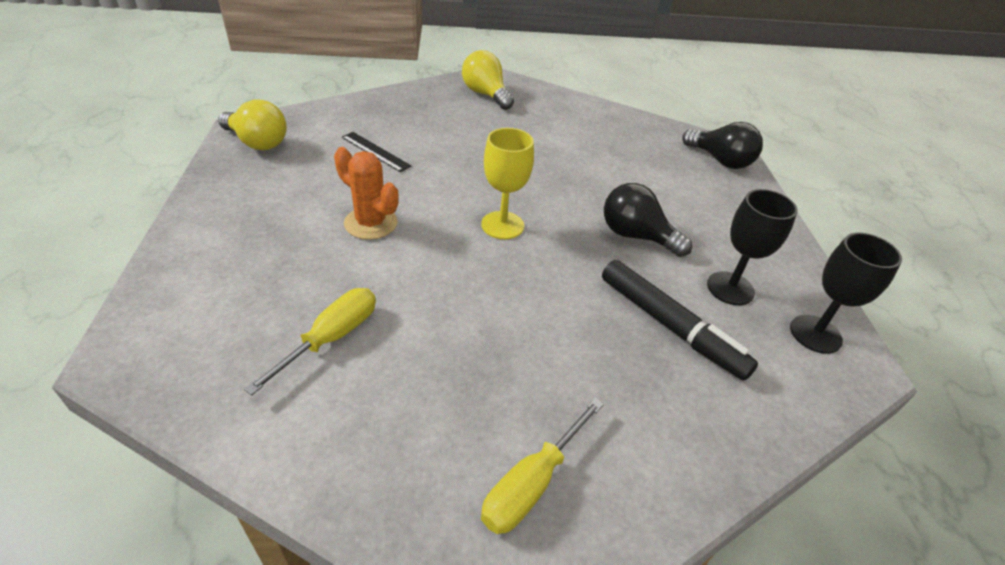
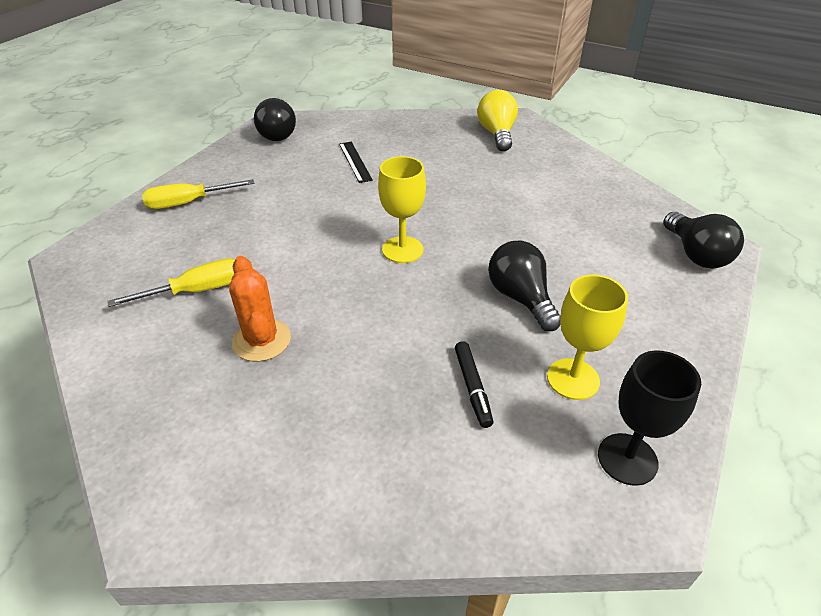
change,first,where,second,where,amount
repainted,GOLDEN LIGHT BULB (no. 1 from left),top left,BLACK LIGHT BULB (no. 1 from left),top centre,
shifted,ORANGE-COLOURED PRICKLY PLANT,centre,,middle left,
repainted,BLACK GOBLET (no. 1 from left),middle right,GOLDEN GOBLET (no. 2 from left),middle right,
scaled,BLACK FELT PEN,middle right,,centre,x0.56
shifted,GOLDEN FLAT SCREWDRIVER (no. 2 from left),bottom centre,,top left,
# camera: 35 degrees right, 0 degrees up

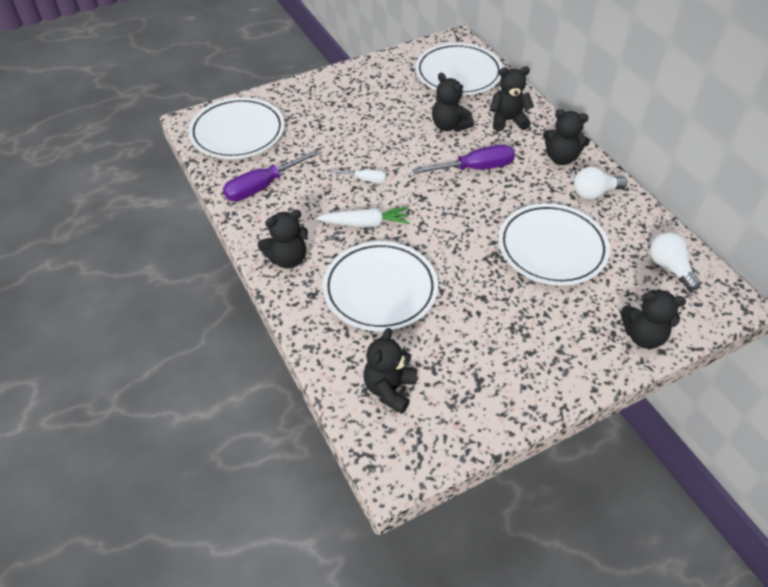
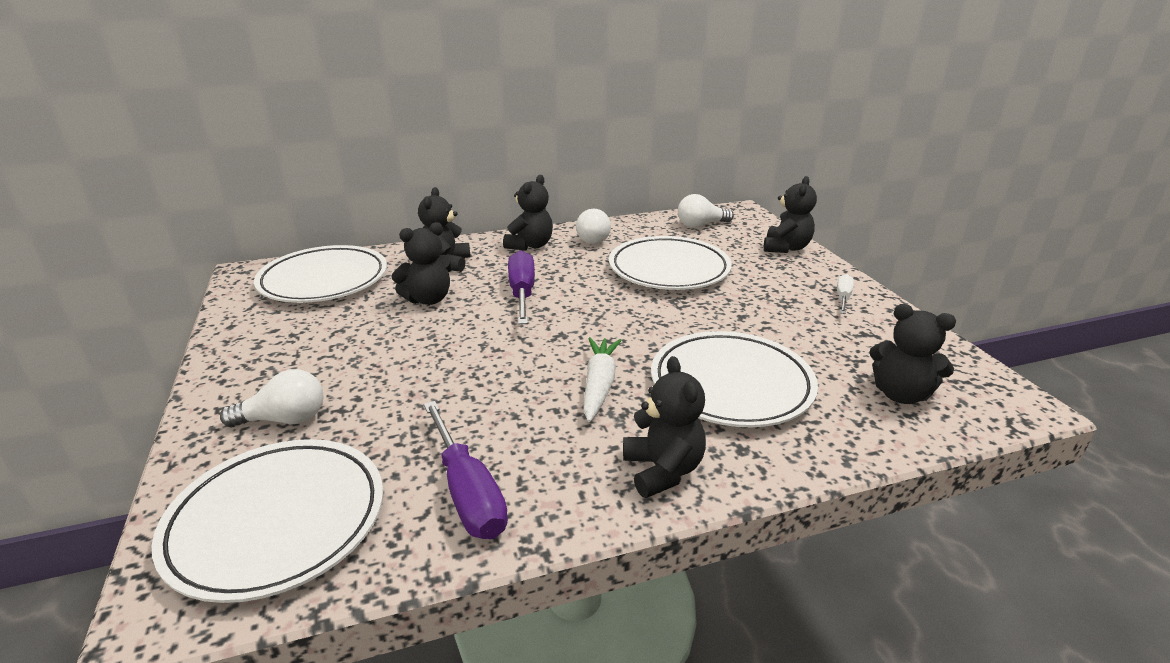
change,first,where,second,where,amount
shifted,SNOW-WHITE FLAT SCREWDRIVER,top centre,,middle right,
new,,,SNOW-WHITE LIGHT BULB (no. 1 from left),middle left,
# camera: 80 degrees left, 20 degrees down

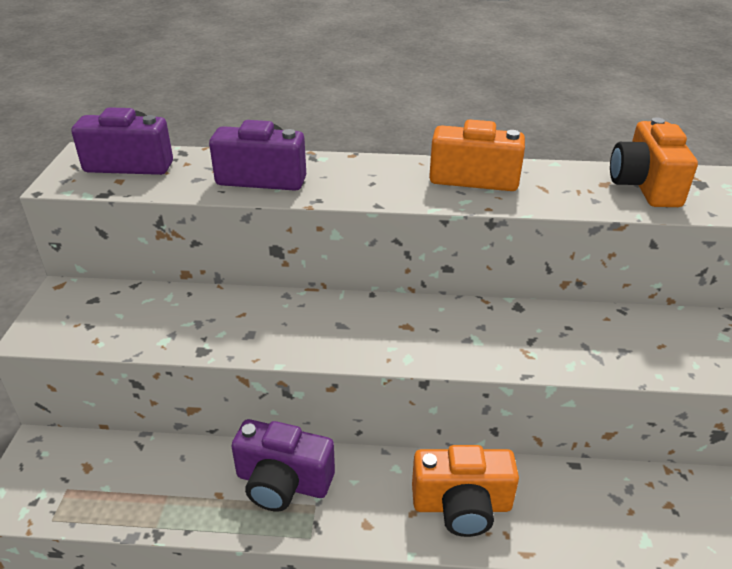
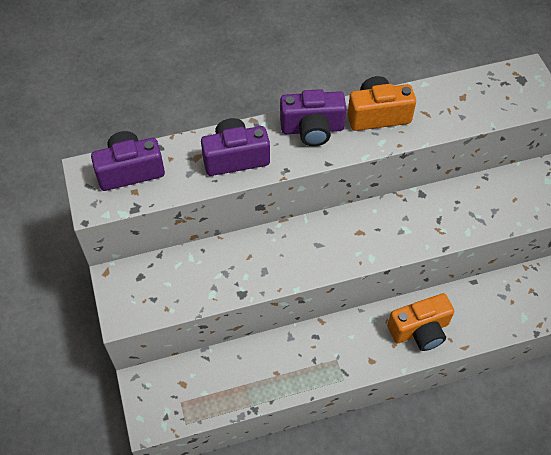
change,first,where,second,where,amount
gone,ORANGE-COLOURED CAMERA (no. 3 from left),top right,,,
shifted,VIOLET CAMERA (no. 3 from left),bottom centre,,top centre,
# camera: 20 degrees left, 20 degrees up

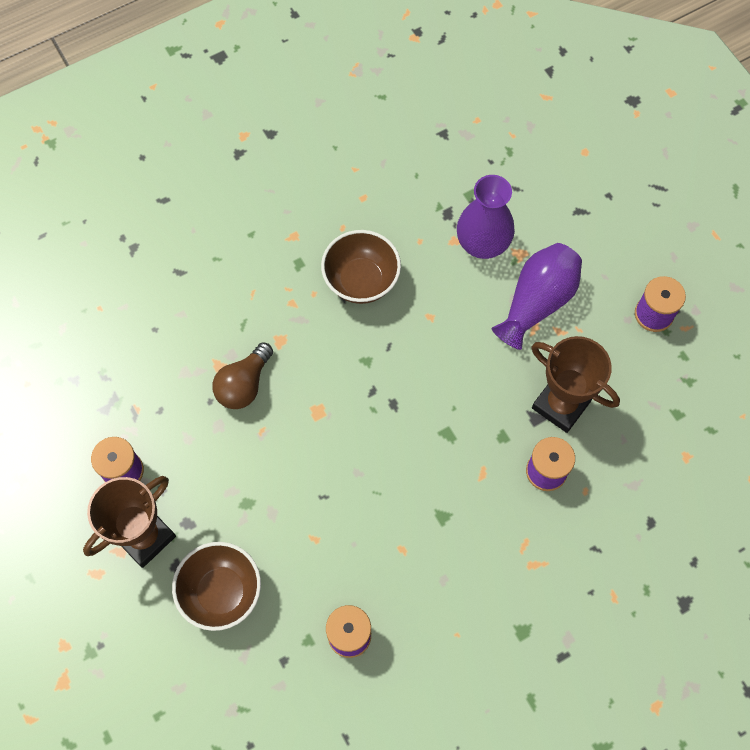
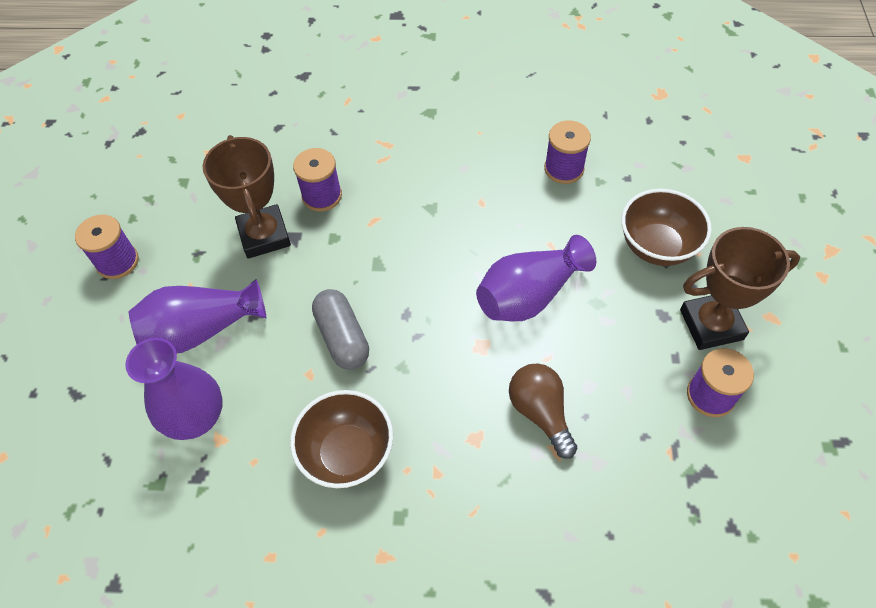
change,first,where,second,where,amount
rotated,BROWN LIGHT BULB,middle left,,bottom centre,90 degrees counterclockwise
new,,,VIOLET VASE (no. 3 from left),centre,
new,,,GREY PILL SHAPE,centre,
# camera: 145 degrees left, 10 degrees down

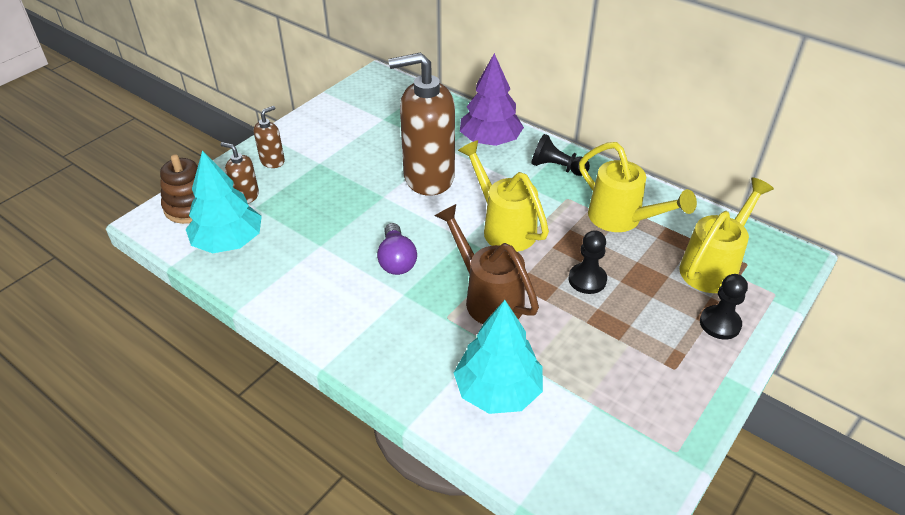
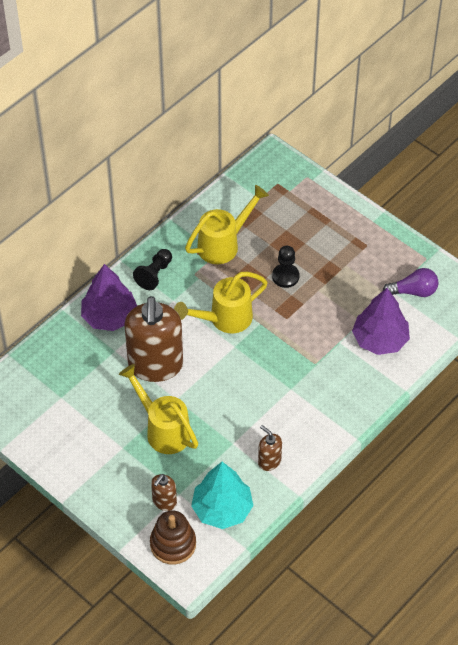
change,first,where,second,where,amount
shifted,BROWN SOAP DISPENSER (no. 2 from left in the first image),top left,BROWN SOAP DISPENSER (no. 3 from left),bottom centre,
shifted,GOLDEN WATERING CAN (no. 3 from left in the first image),middle right,GOLDEN WATERING CAN (no. 1 from left),centre,
gone,BROWN WATERING CAN,centre,,,
shifted,VIOLET LIGHT BULB,centre,,middle right,
gone,BLACK CHESS PAWN (no. 3 from left),middle right,,,
repainted,AQUA FIR TREE (no. 2 from left),bottom centre,VIOLET FIR TREE (no. 2 from left),middle right,
# camera: 85 degrees left, 10 degrees up

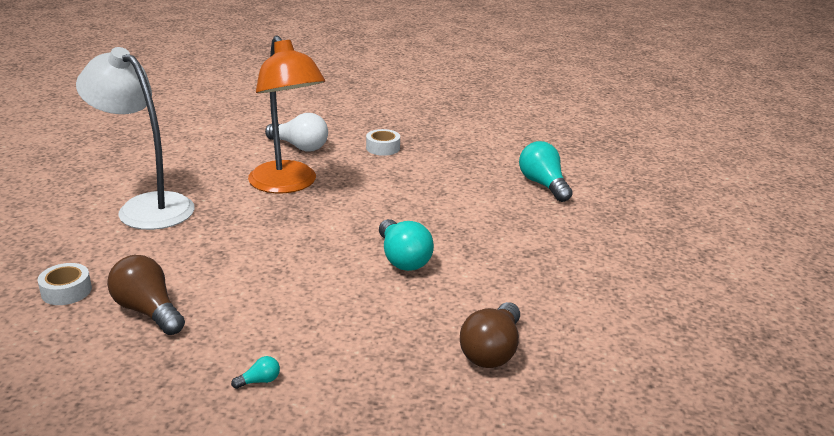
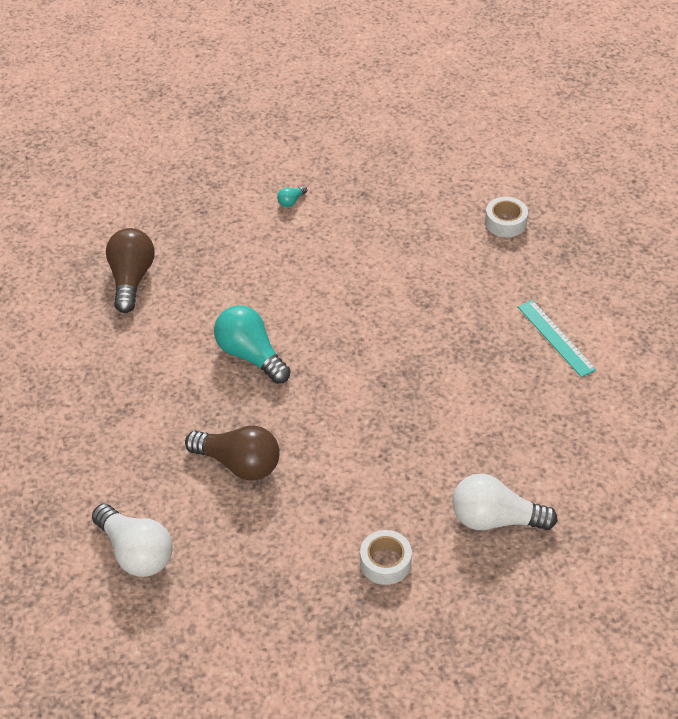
change,first,where,second,where,amount
gone,ORANGE-COLOURED LAMP,top centre,,,
swapped,SNOW-WHITE LAMP,top left,AQUA MEASURING STICK,middle right,
repainted,AQUA LIGHT BULB (no. 3 from left),centre,SNOW-WHITE LIGHT BULB (no. 1 from left),bottom left,
shifted,BROWN LIGHT BULB (no. 1 from left in the first image),bottom left,BROWN LIGHT BULB (no. 2 from left),centre,
# camera: 160 degrees right, 20 degrees up

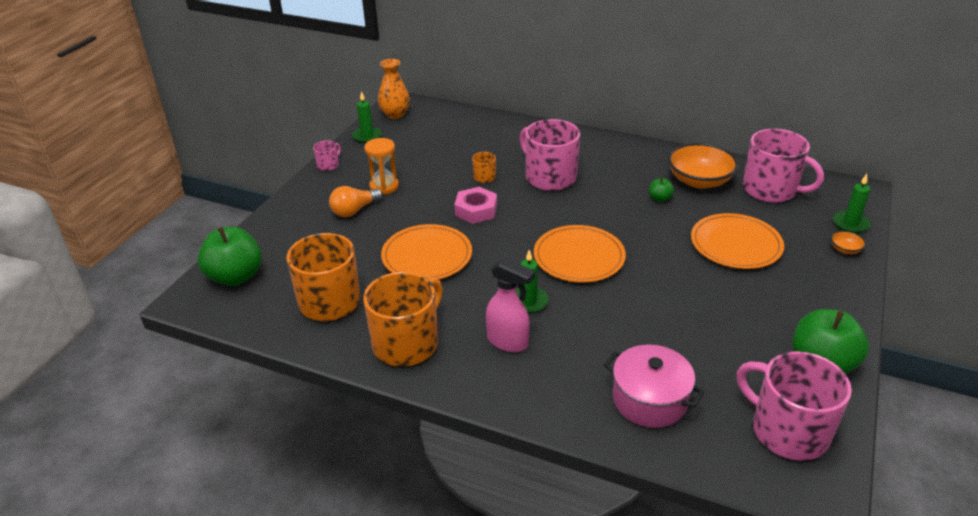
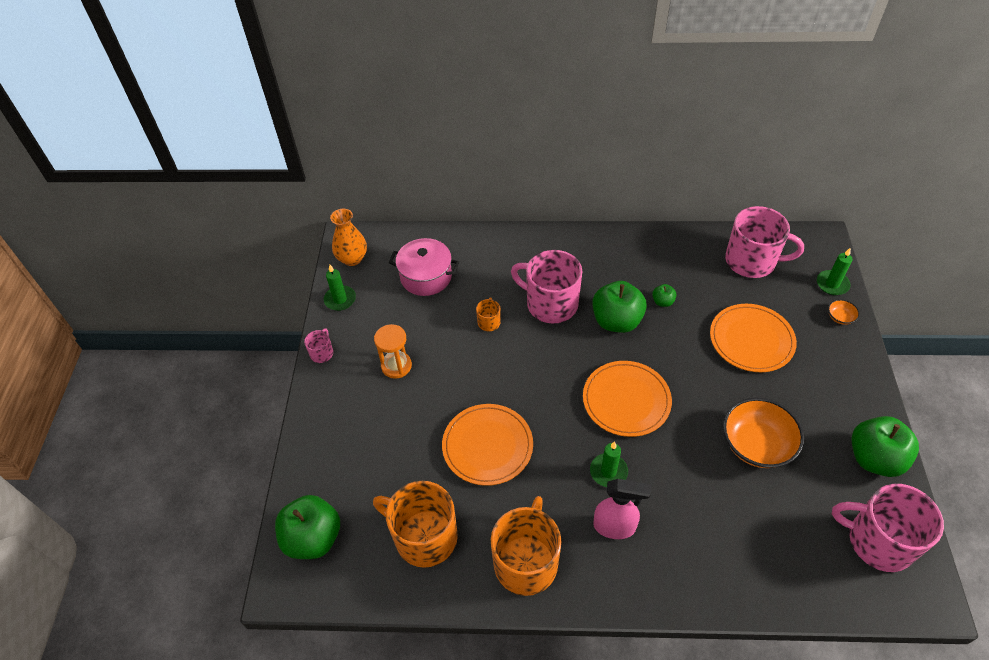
change,first,where,second,where,amount
shifted,ORANGE-COLOURED BOWL (no. 1 from left),top right,,middle right,
gone,ORANGE-COLOURED LIGHT BULB,centre,,,
gone,ROSE-PINK NUT,centre,,,
shifted,ROSE-PINK POT,bottom right,,centre,
new,,,GREEN TOY APPLE (no. 2 from left),centre,
# camera: 20 degrees left, 15 degrees up

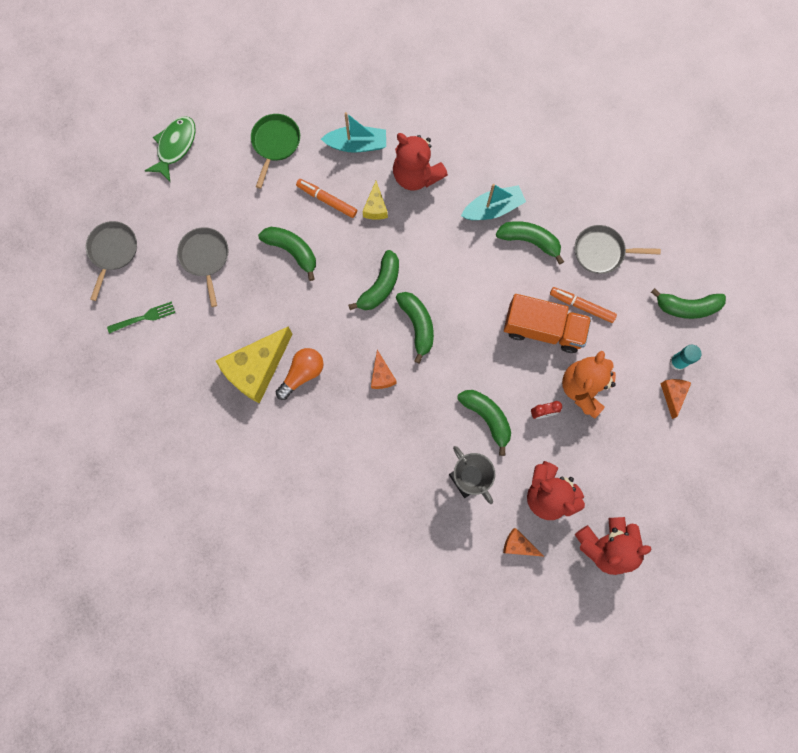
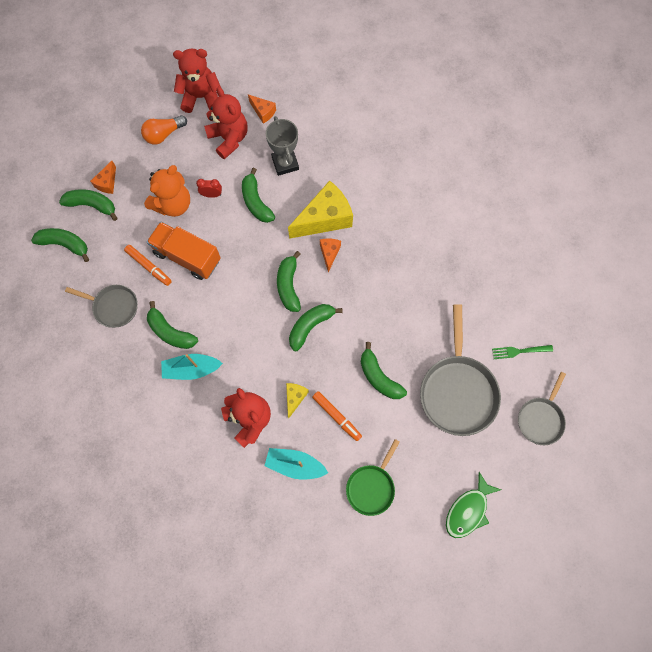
change,first,where,second,where,amount
scaled,GREY PAN (no. 2 from left),middle left,,middle right,x1.70
shifted,GOLDEN PIECE OF CHEESE (no. 1 from left in the first image),middle left,GOLDEN PIECE OF CHEESE (no. 2 from left),top centre,
swapped,AQUA GLUE,middle right,GREEN BANANA (no. 2 from left),top left,
shifted,ORANGE-COLOURED LIGHT BULB,centre,,top left,
# camera: 165 degrees left, 5 degrees down

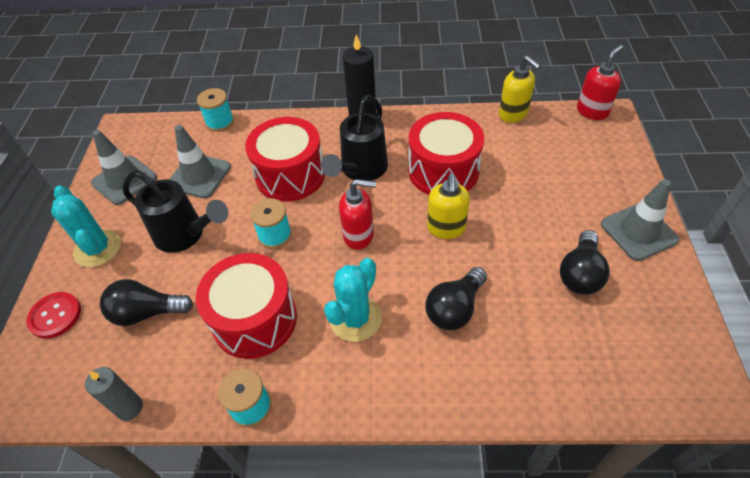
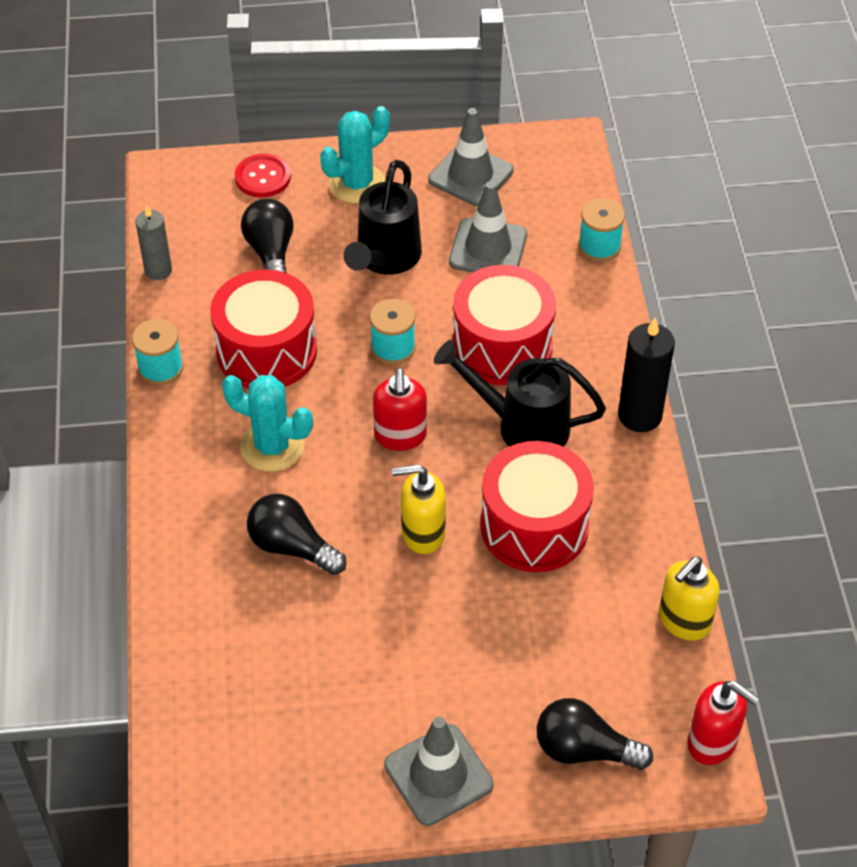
change,first,where,second,where,amount
shifted,BLACK LIGHT BULB (no. 3 from left),middle right,,bottom right,
# camera: 80 degrees right, 0 degrees up

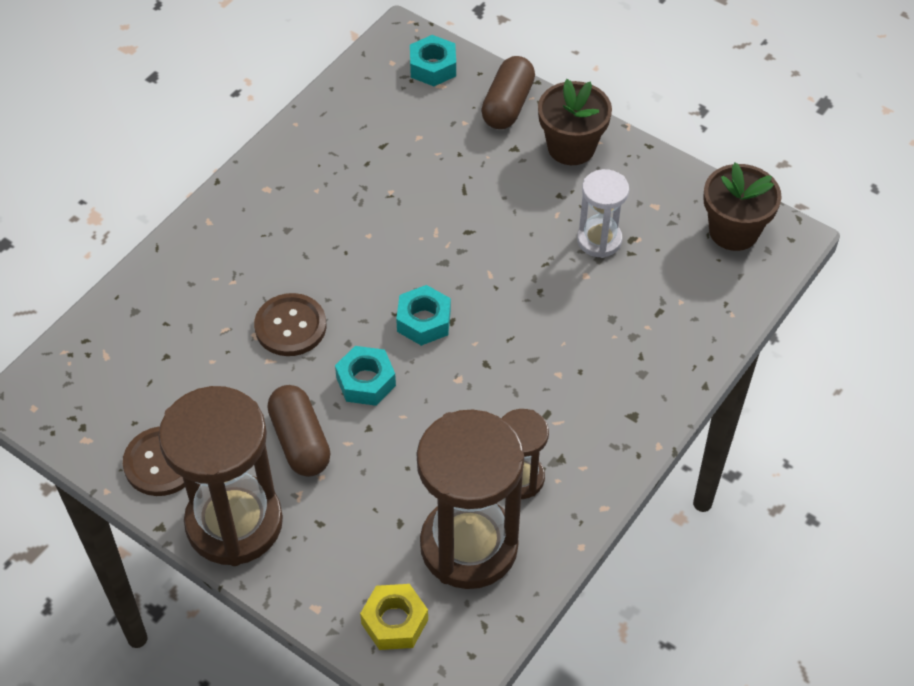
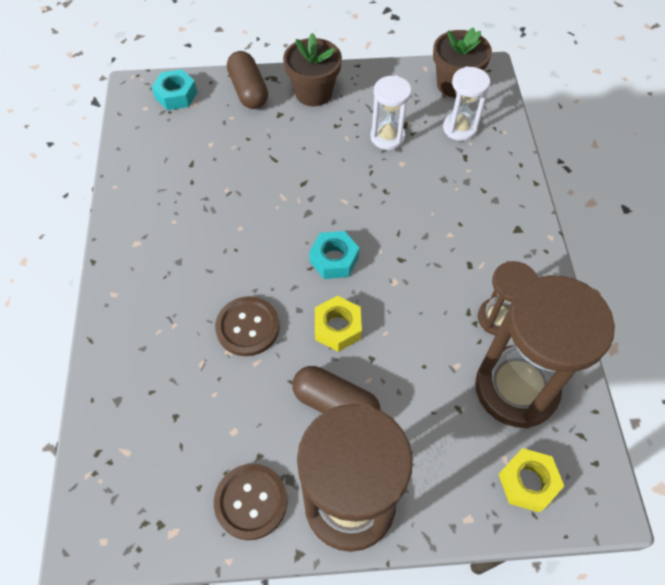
change,first,where,second,where,amount
repainted,AQUA NUT (no. 1 from left),centre,GOLDEN NUT (no. 1 from left),centre,
new,,,SNOW-WHITE SANDGLASS (no. 2 from left),top right,
# camera: 40 degrees left, 5 degrees up

